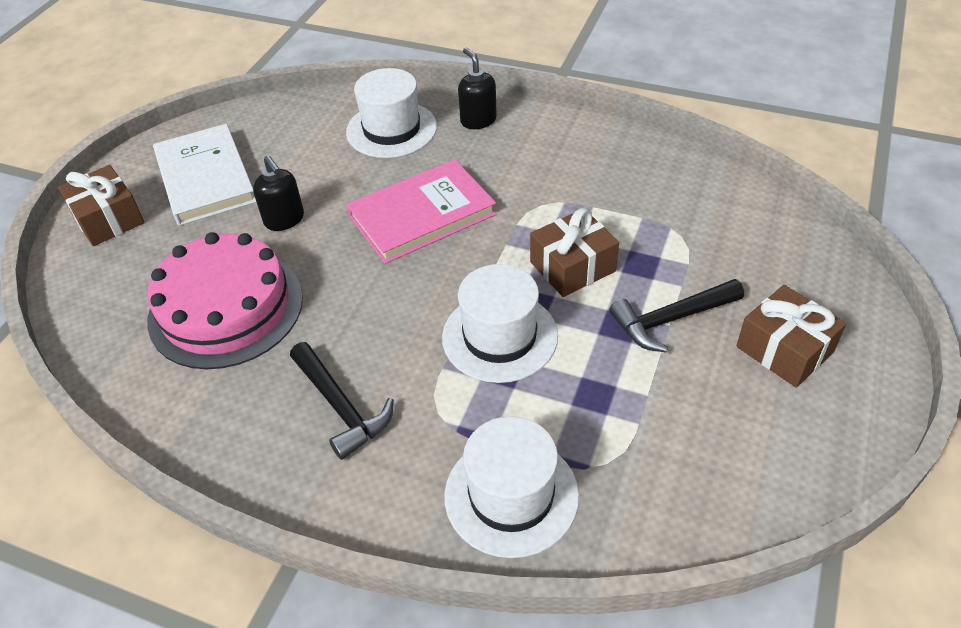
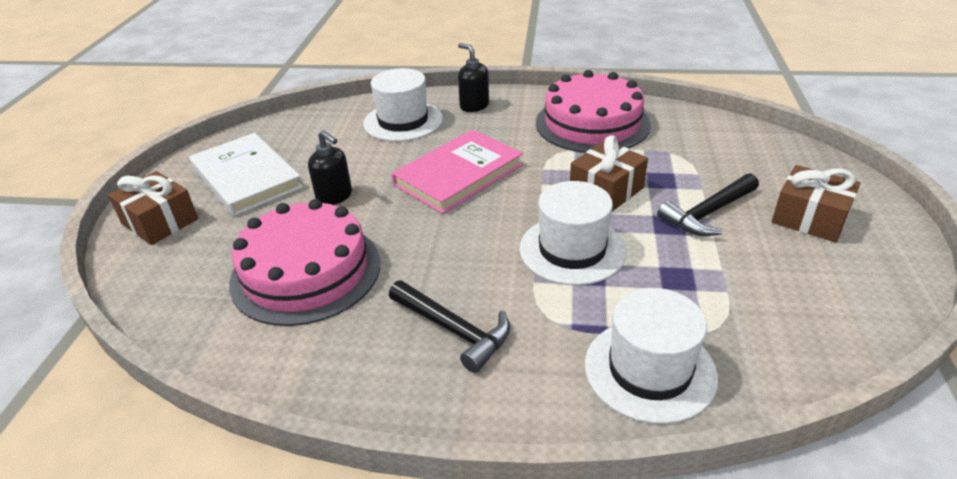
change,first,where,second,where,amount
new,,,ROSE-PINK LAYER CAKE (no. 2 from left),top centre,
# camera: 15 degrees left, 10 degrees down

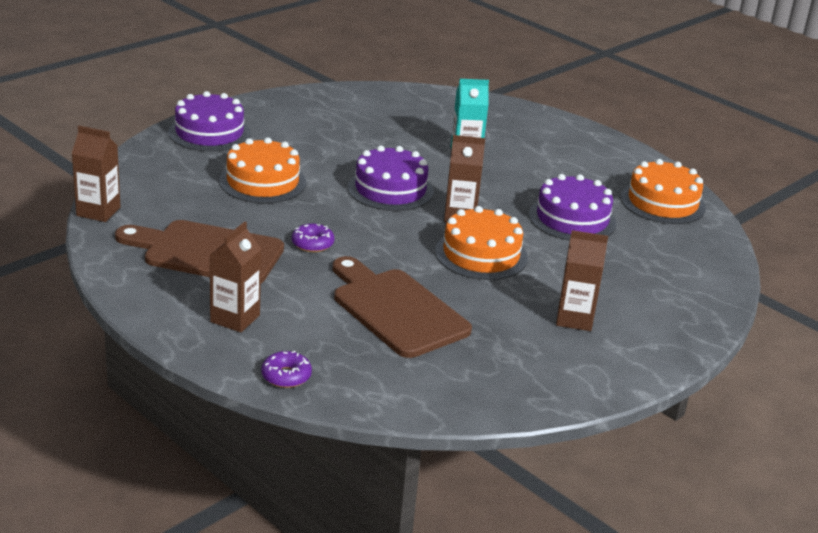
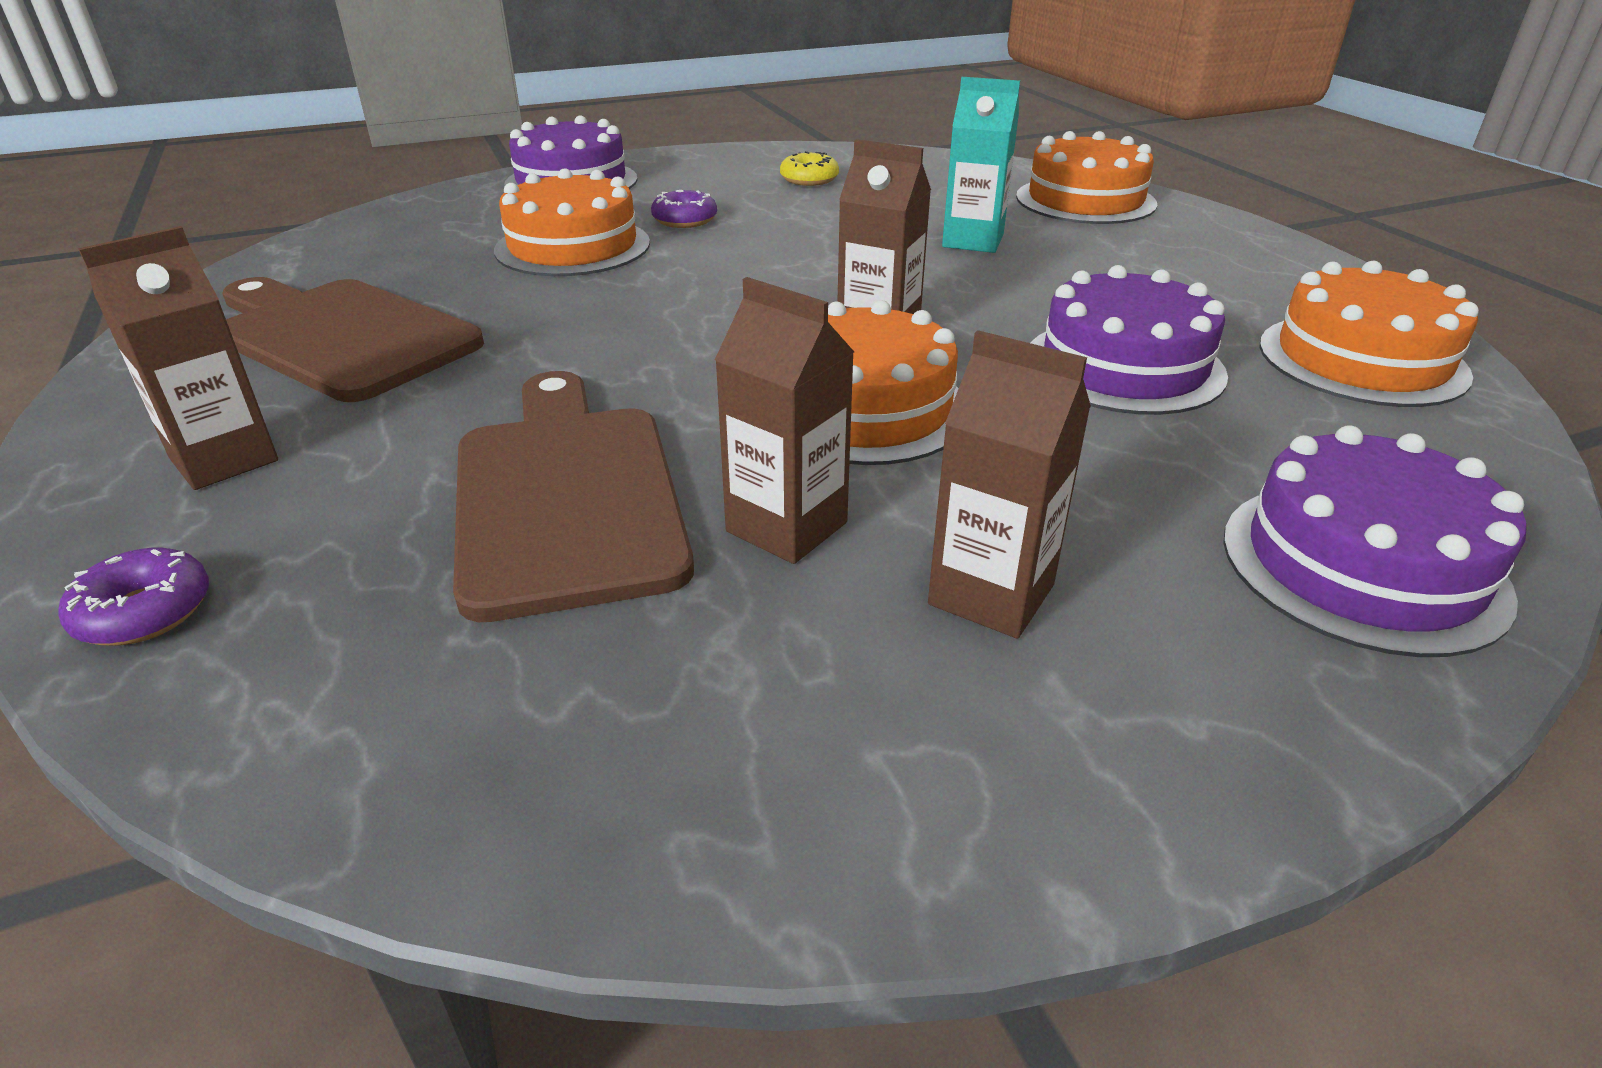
change,first,where,second,where,amount
shifted,BROWN CARTON (no. 1 from left in the first image),top left,BROWN CARTON (no. 2 from left),centre,
shifted,VIOLET LAYER CAKE (no. 2 from left in the first image),centre,VIOLET LAYER CAKE (no. 3 from left),middle right,
shifted,VIOLET DONUT (no. 2 from left),centre,,top centre,
new,,,ORANGE-COLOURED LAYER CAKE (no. 3 from left),top right,
new,,,GOLDEN DONUT,top centre,
# camera: 25 degrees right, 5 degrees up

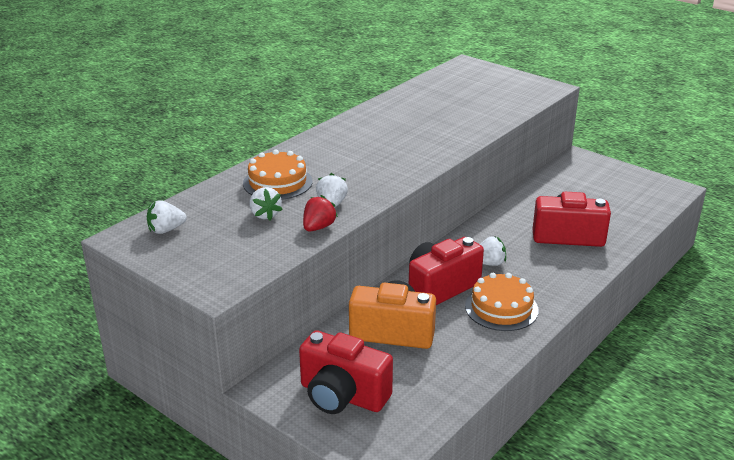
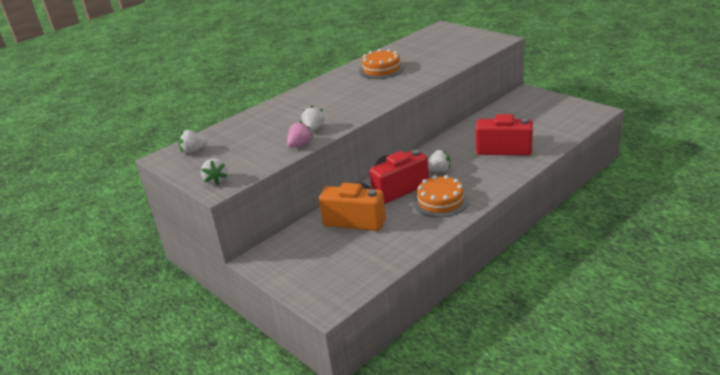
change,first,where,second,where,amount
shifted,ORANGE-COLOURED LAYER CAKE (no. 1 from left),centre,,top centre,
shifted,SNOW-WHITE BERRY (no. 2 from left),centre,,middle left,
repainted,CRIMSON BERRY,centre,ROSE-PINK BERRY,centre,
gone,CRIMSON CAMERA (no. 1 from left),bottom centre,,,
# camera: 10 degrees right, 0 degrees up

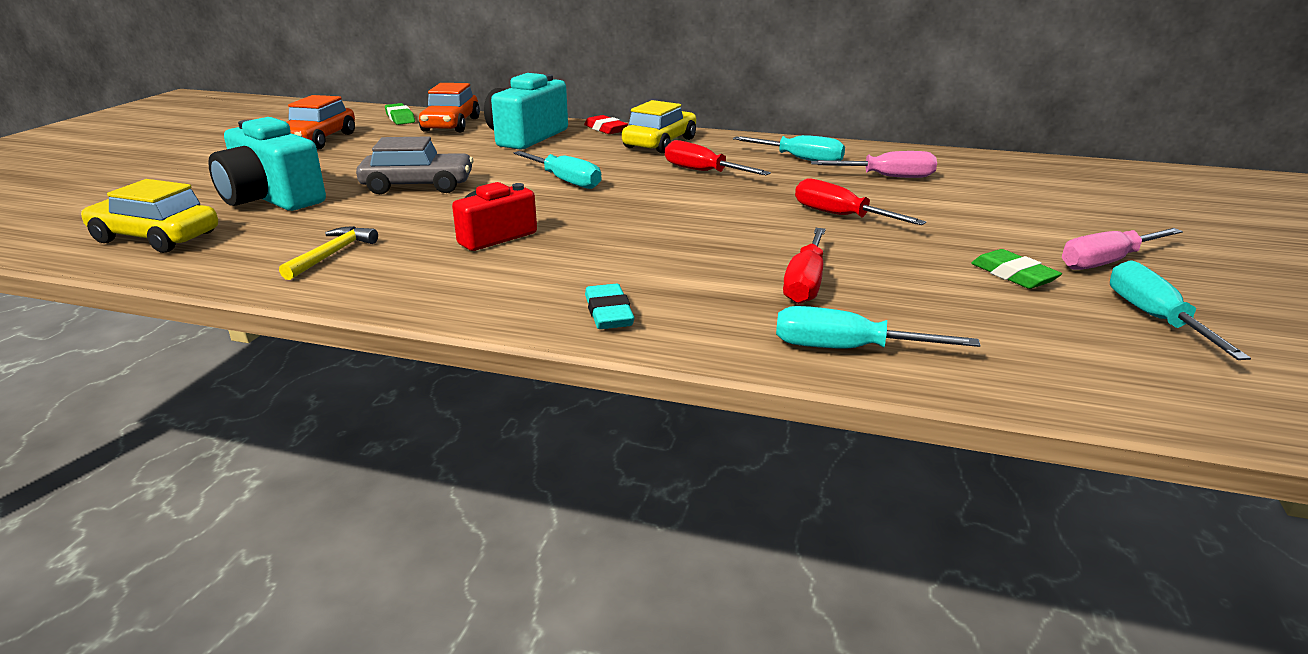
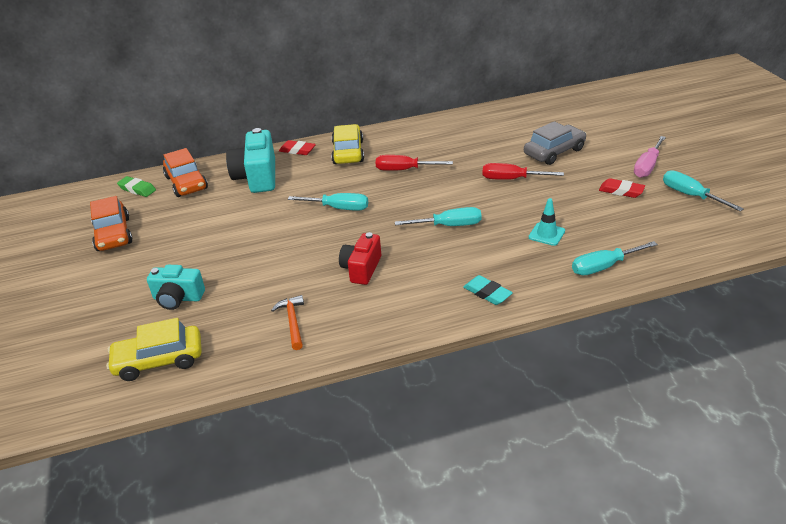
change,first,where,second,where,amount
scaled,AQUA CAMERA (no. 1 from left),top left,,middle left,x0.64
shifted,AQUA FLAT SCREWDRIVER (no. 2 from left),top centre,,centre,
shifted,GREY CAR,top left,,top right,
gone,ROSE-PINK FLAT SCREWDRIVER (no. 1 from left),top right,,,
repainted,GOLDEN CARPENTER'S HAMMER,middle left,ORANGE-COLOURED CARPENTER'S HAMMER,centre,
swapped,CRIMSON FLAT SCREWDRIVER (no. 2 from left),centre,AQUA ROAD CONE,middle right,
repainted,GREEN ERASER (no. 2 from left),middle right,CRIMSON ERASER (no. 2 from left),middle right,
# camera: 30 degrees left, 10 degrees up

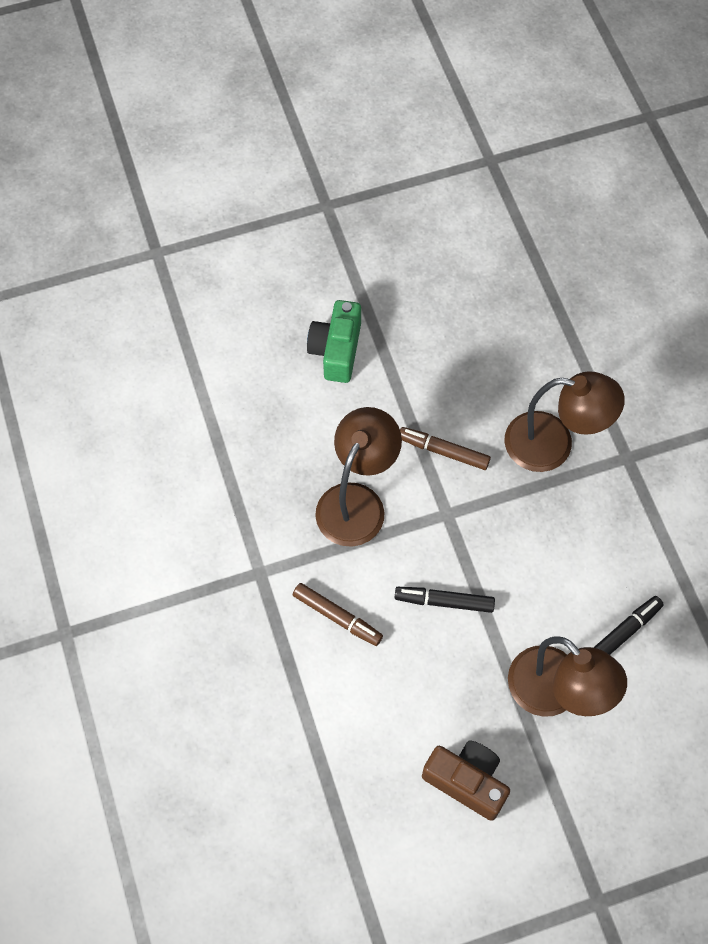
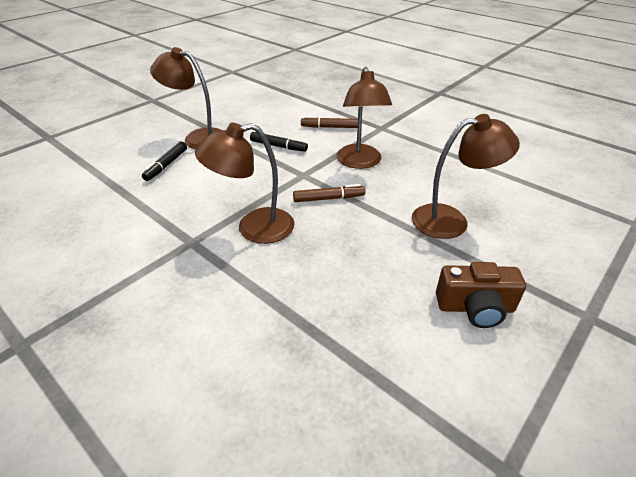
change,first,where,second,where,amount
swapped,GREEN CAMERA,centre,BROWN LAMP (no. 4 from left),middle right,
rotated,BLACK FELT PEN (no. 1 from left in the first image),centre,BLACK FELT PEN (no. 2 from left),top centre,45 degrees clockwise
shifted,BROWN CAMERA,bottom centre,,middle right,
# camera: 150 degrees right, 25 degrees down

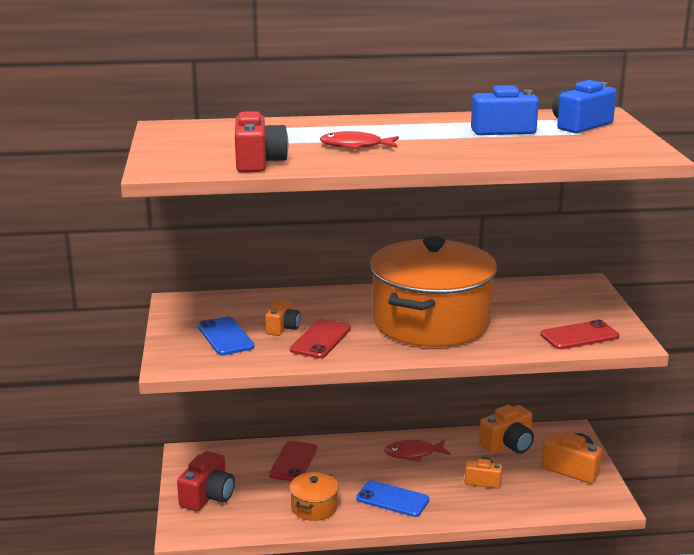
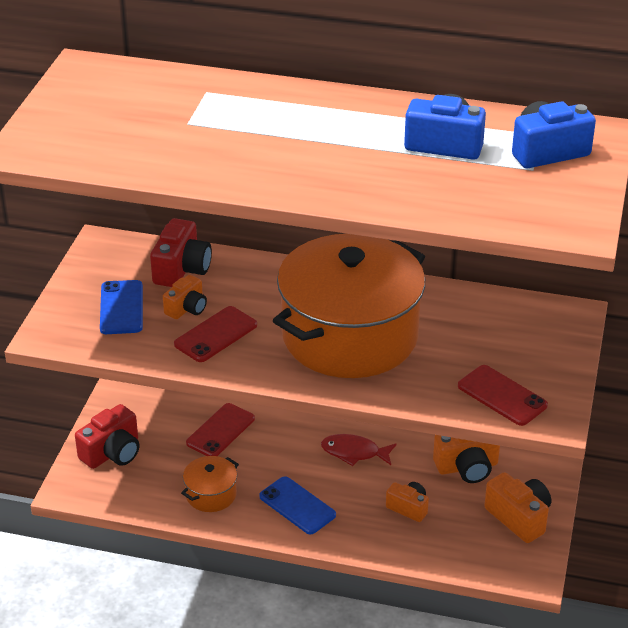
change,first,where,second,where,amount
shifted,CRIMSON CAMERA (no. 2 from left),top centre,,middle left,
gone,CRIMSON FISH FIGURE (no. 1 from left),top centre,,,
rotated,CRIMSON MOBILE PHONE (no. 3 from left),middle right,,middle right,45 degrees clockwise
# camera: 20 degrees right, 15 degrees up

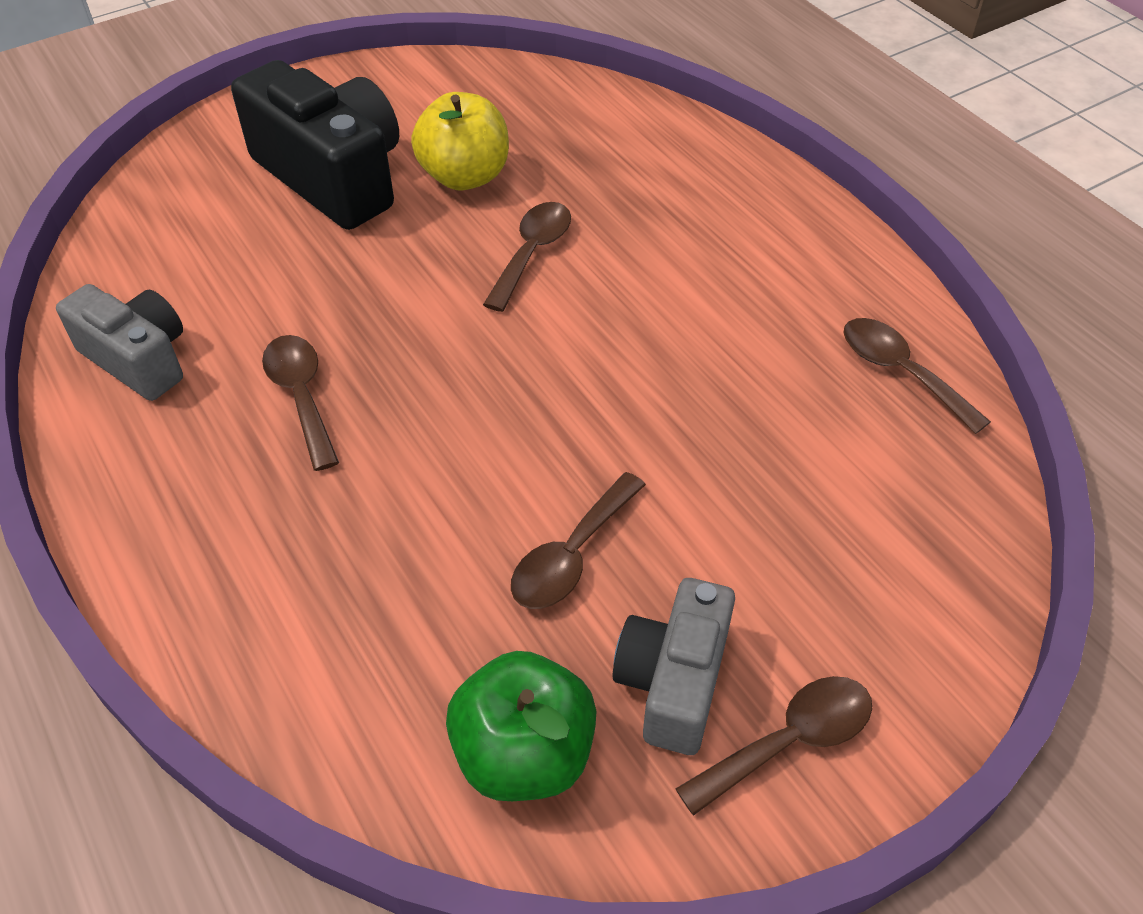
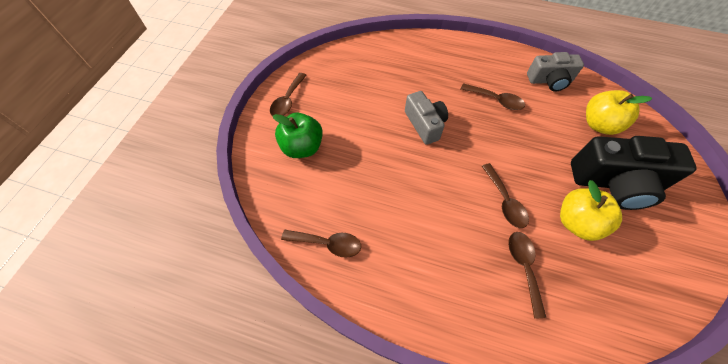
change,first,where,second,where,amount
shifted,BROWN SPOON (no. 3 from left in the first image),centre,BROWN SPOON (no. 5 from left),bottom right,
shifted,GREY CAMERA (no. 2 from left in the first image),bottom centre,GREY CAMERA (no. 1 from left),top centre,
shifted,GREEN TOY APPLE,bottom centre,,centre,
new,,,GOLDEN TOY APPLE (no. 2 from left),top right,
# camera: 140 degrees right, 10 degrees up

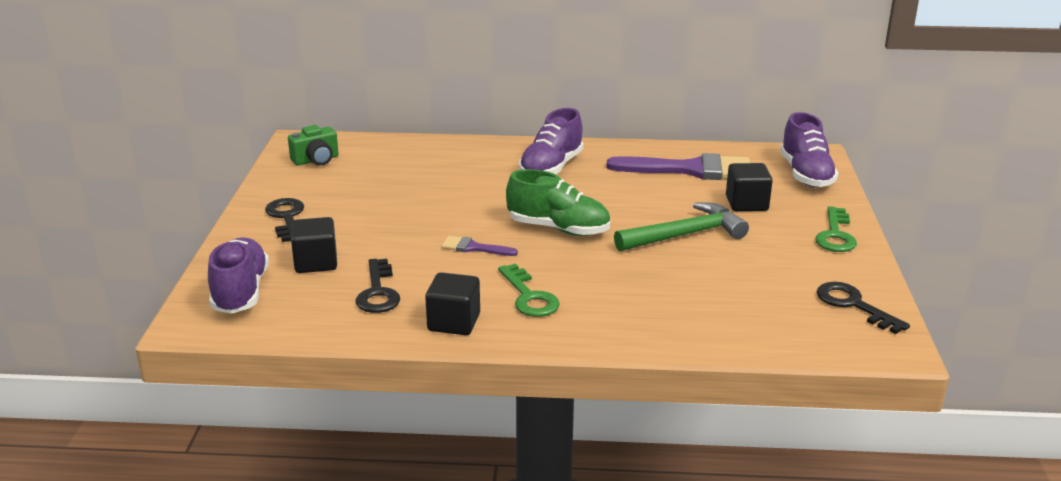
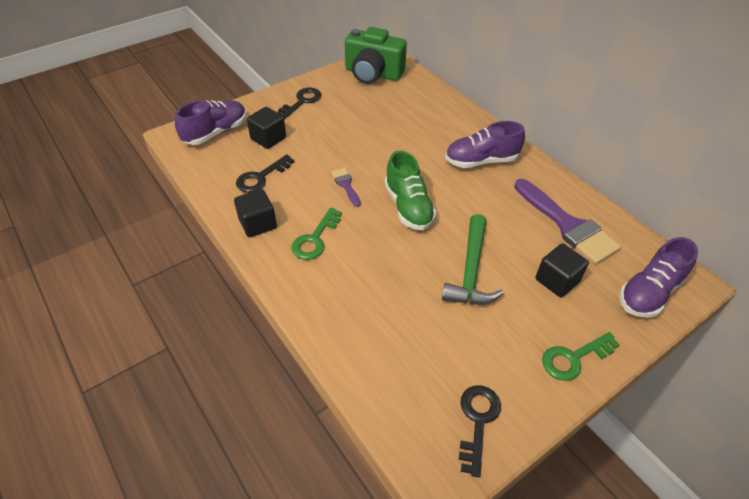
change,first,where,second,where,amount
scaled,GREEN CAMERA,top left,,top centre,x1.84
rotated,GREEN CARPENTER'S HAMMER,centre,,centre,75 degrees clockwise
# camera: 50 degrees right, 20 degrees up

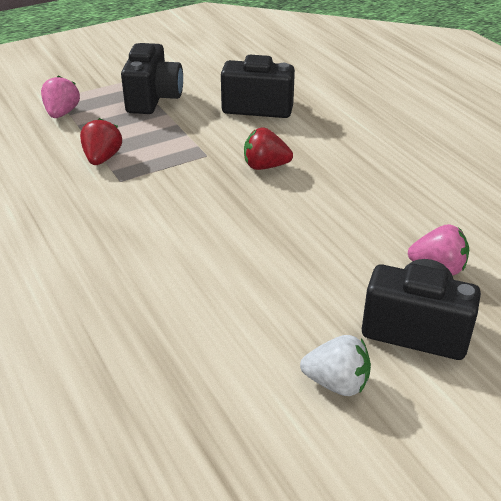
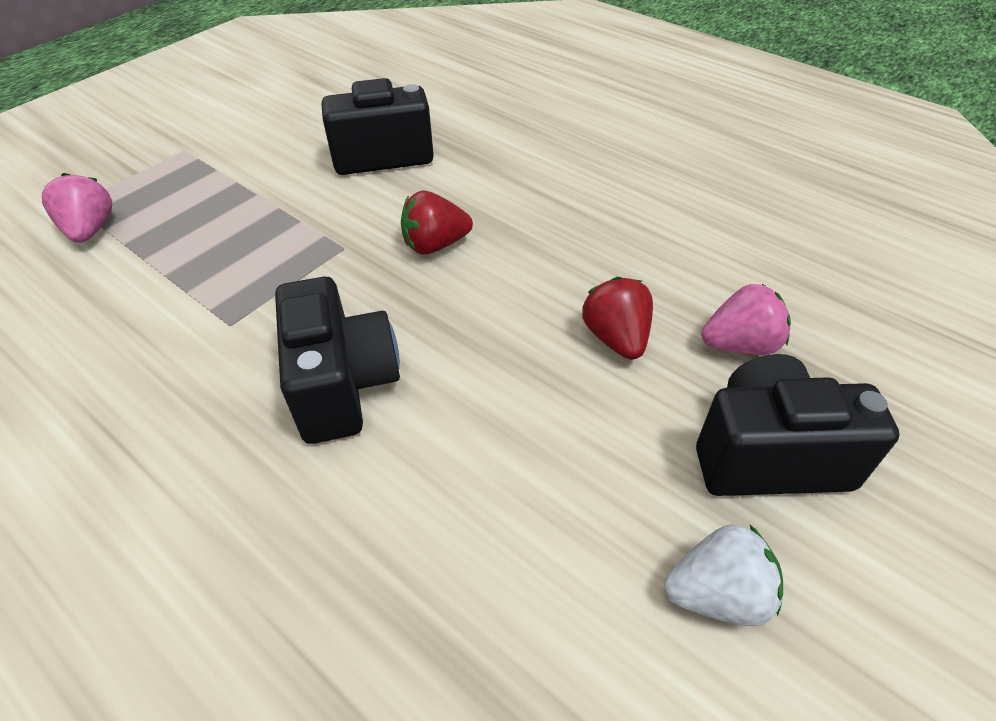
change,first,where,second,where,amount
shifted,BLACK CAMERA (no. 1 from left),top left,,centre,
shifted,CRIMSON BERRY (no. 1 from left in the first image),top left,CRIMSON BERRY (no. 2 from left),centre,
# camera: 20 degrees left, 10 degrees up

